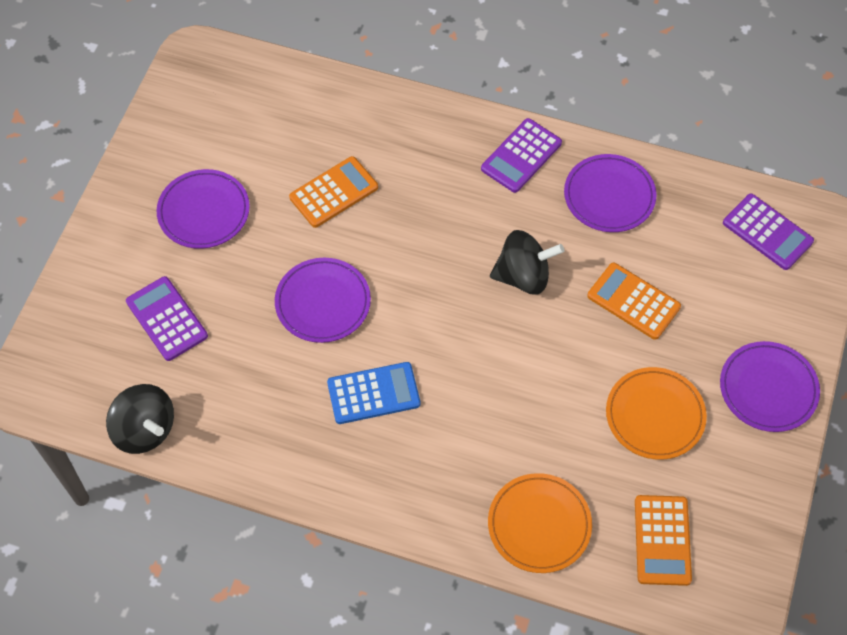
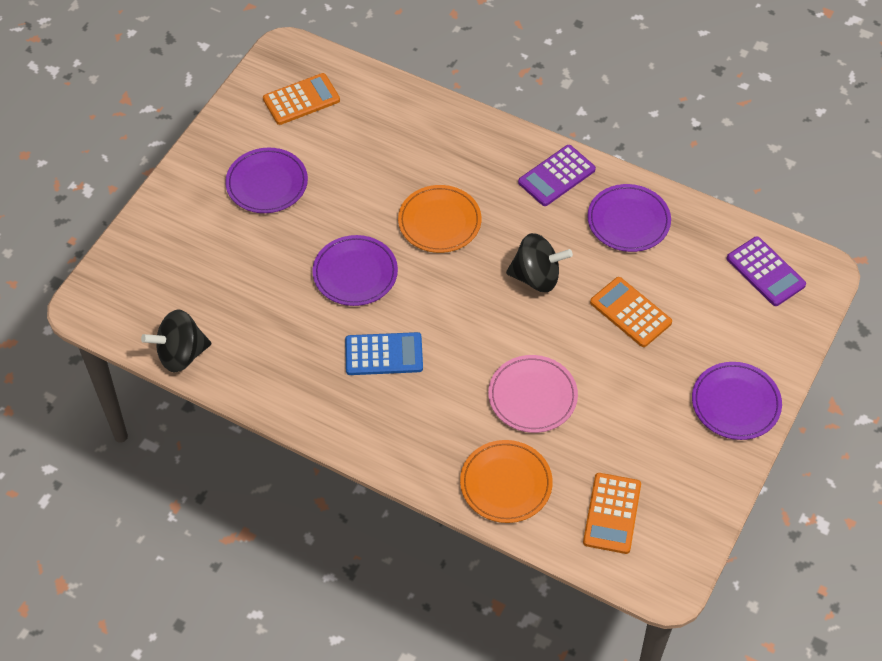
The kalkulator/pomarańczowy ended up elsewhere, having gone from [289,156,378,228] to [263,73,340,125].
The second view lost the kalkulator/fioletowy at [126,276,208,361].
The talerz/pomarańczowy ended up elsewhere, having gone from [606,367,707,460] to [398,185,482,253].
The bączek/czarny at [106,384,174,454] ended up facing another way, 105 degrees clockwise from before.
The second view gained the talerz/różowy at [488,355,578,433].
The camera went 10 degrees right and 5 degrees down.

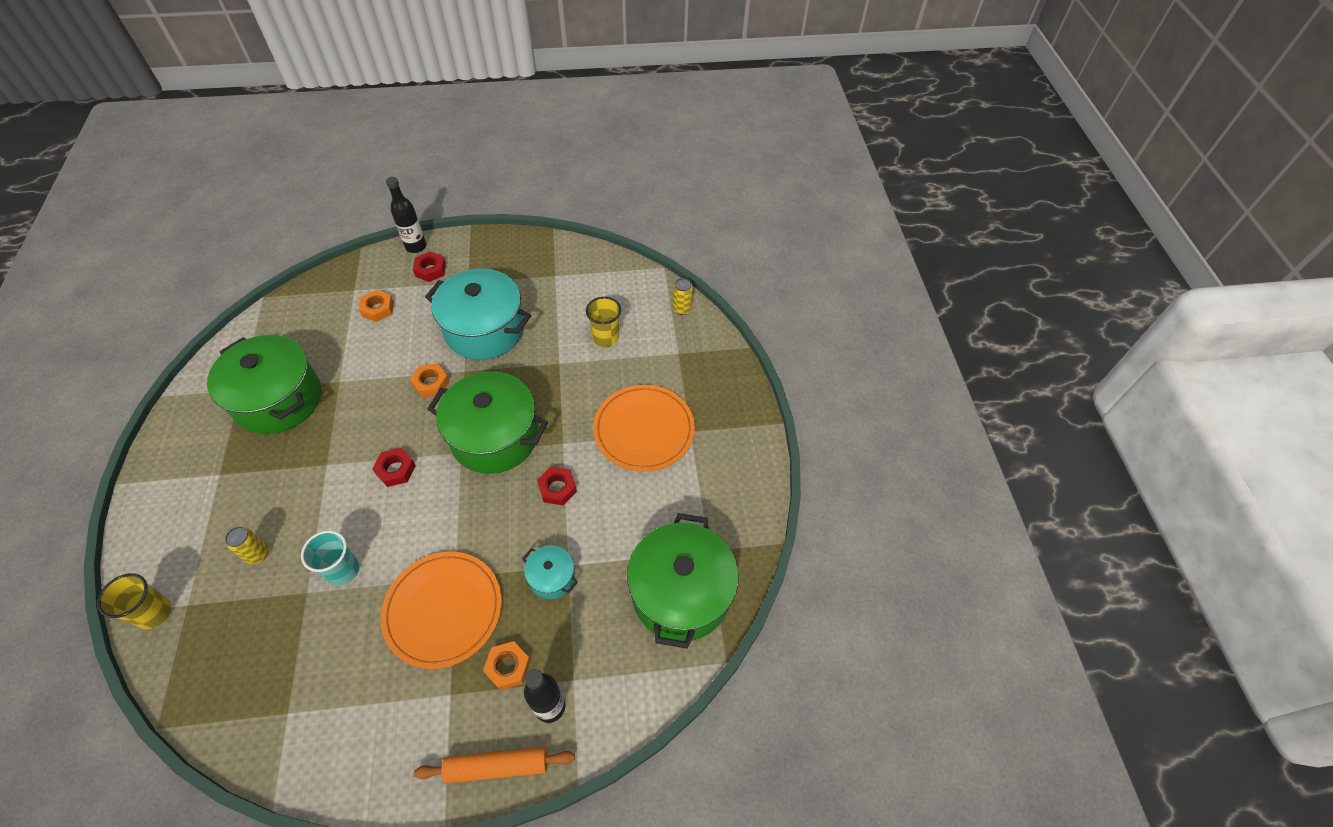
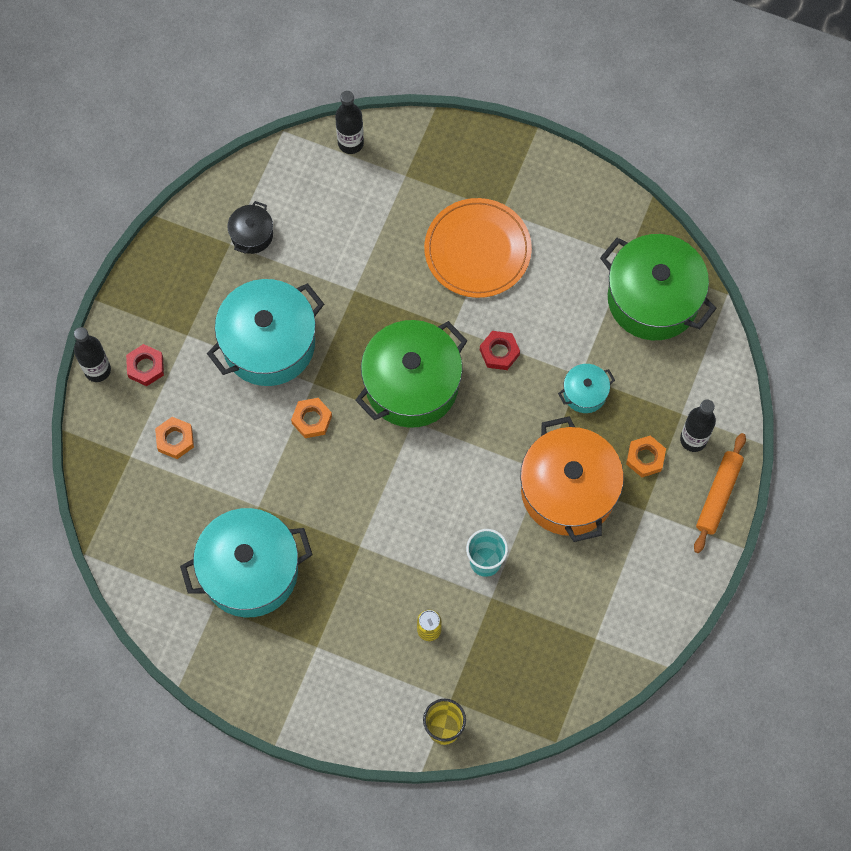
Where the puszka/żółty stood at [673,278,693,315], the butelka/czarny came to stand at [335,91,364,154].
The second view lost the szklanka/żółty at [586,297,621,347].
What was the garnek/zielony at [207,335,321,434] turned into the garnek/turkusowy at [180,508,313,617].
The second view lost the nakrętka/czerwony at [372,448,416,487].
Where the talerz/pomarańczowy stood at [381,552,502,669], the garnek/pomarańczowy came to stand at [520,416,624,542].
The second view gained the garnek/czarny at [227,201,273,254].
The camera went 60 degrees left and 15 degrees up.

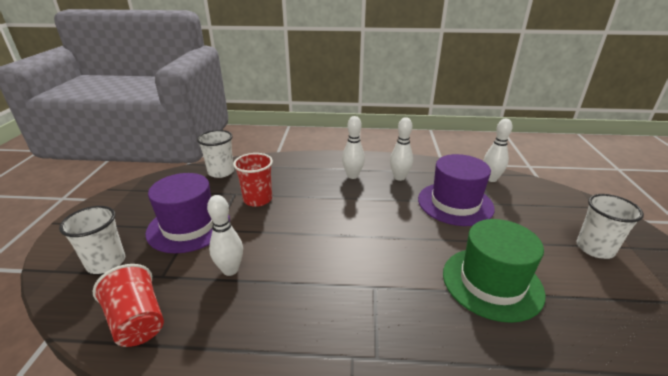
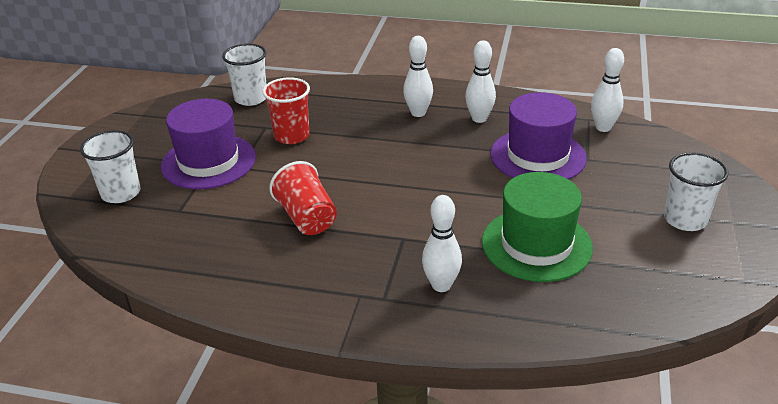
The kręgiel/biały ended up elsewhere, having gone from [207,195,243,276] to [422,195,462,292].
The szklanka/czerwony ended up elsewhere, having gone from [93,264,164,347] to [269,161,337,235].
The camera went 10 degrees right and 5 degrees up.

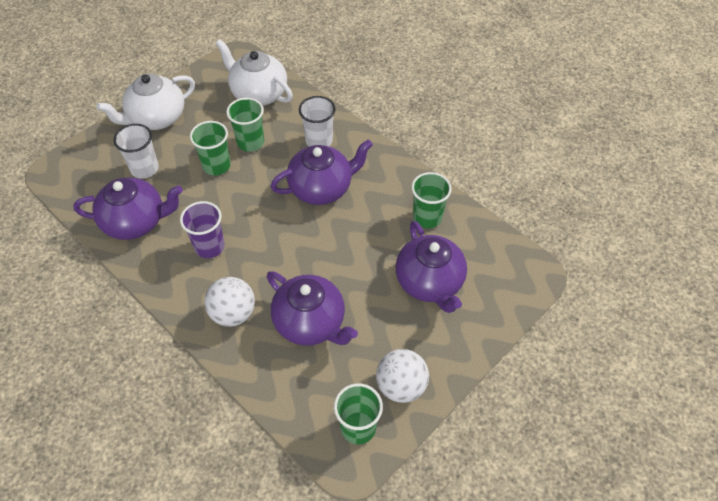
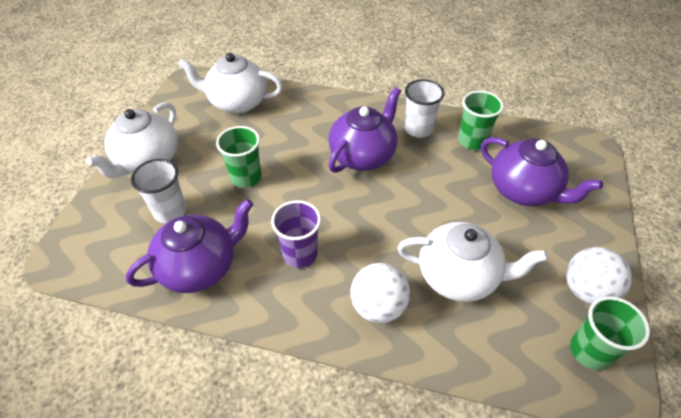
The szklanka/biały ended up elsewhere, having gone from [299,96,336,147] to [405,79,445,137].
The second view lost the szklanka/zielony at [226,98,264,152].
What was the imbryk/fioletowy at [267,271,358,346] turned into the imbryk/biały at [398,222,548,302].
The camera went 30 degrees left and 5 degrees down.

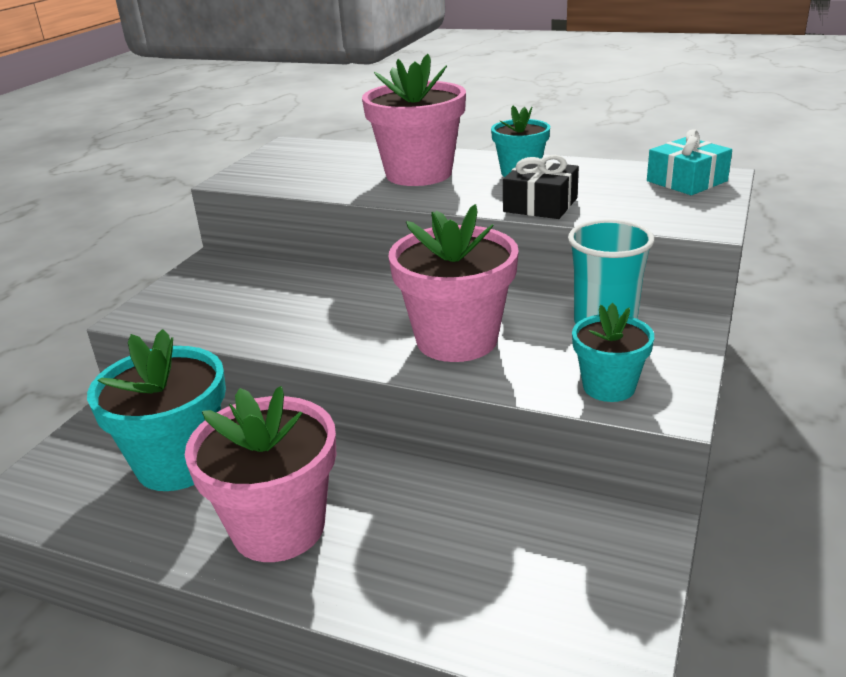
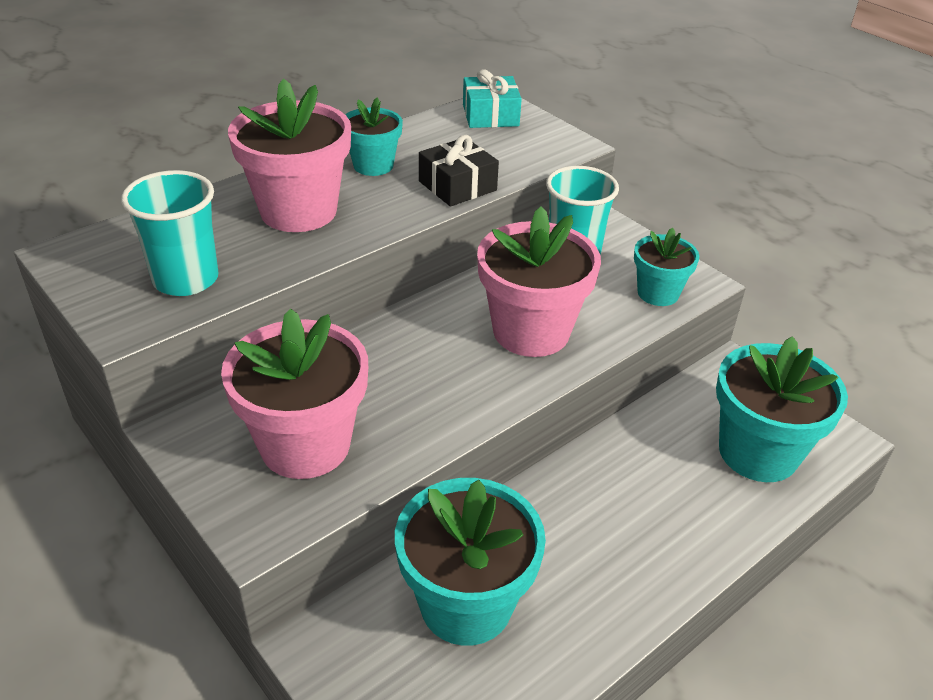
The doniczka/różowy ended up elsewhere, having gone from [185,386,336,562] to [221,308,368,479].
The second view gained the szklanka/turkusowy at [121,170,219,296].
The second view gained the doniczka/turkusowy at [716,336,848,482].
The camera went 65 degrees left and 10 degrees up.

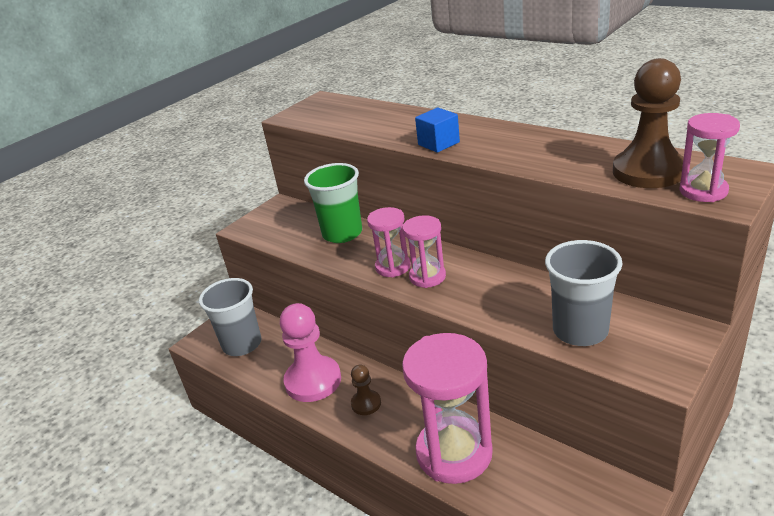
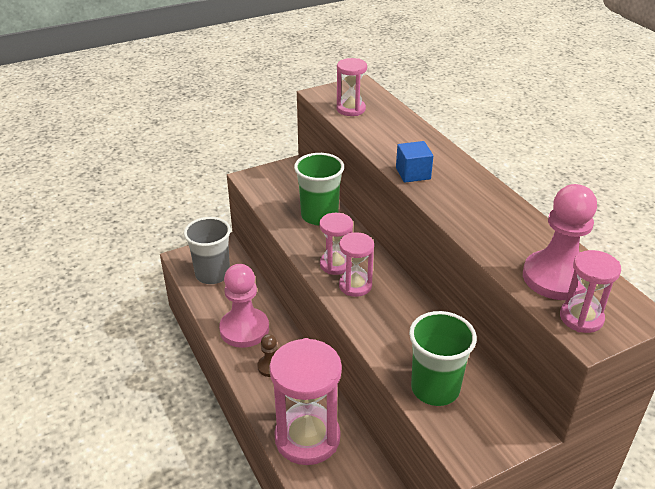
What was the pionek/brązowy at [613,58,684,188] turned into the pionek/różowy at [523,184,597,300].
What was the szklanka/szary at [545,240,623,346] turned into the szklanka/zielony at [409,311,477,406].
The second view gained the klepsydra/różowy at [337,58,367,116].
The camera went 20 degrees right and 5 degrees up.

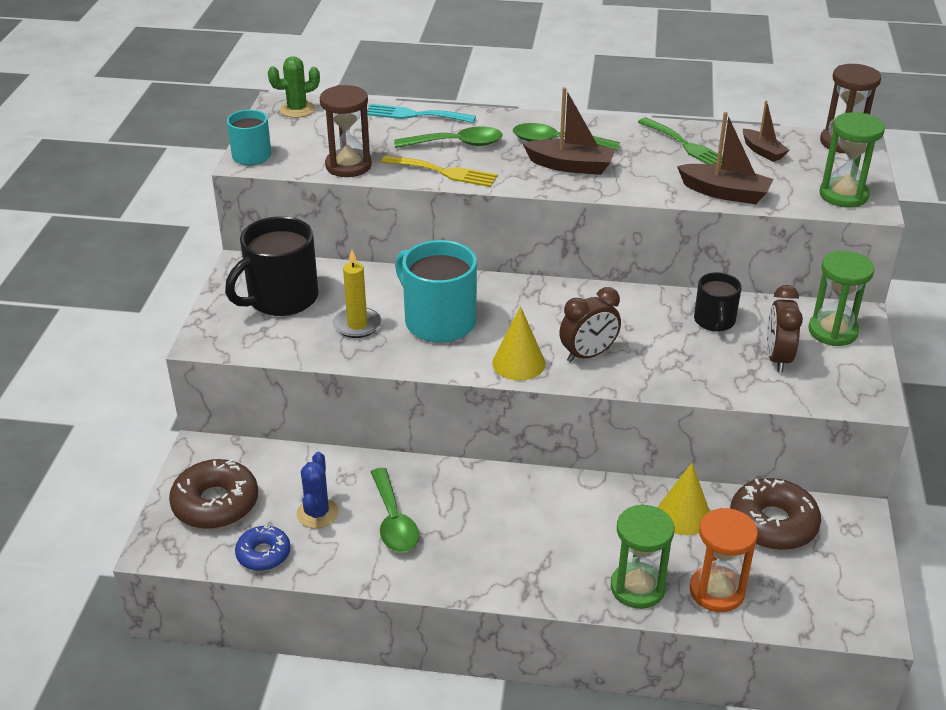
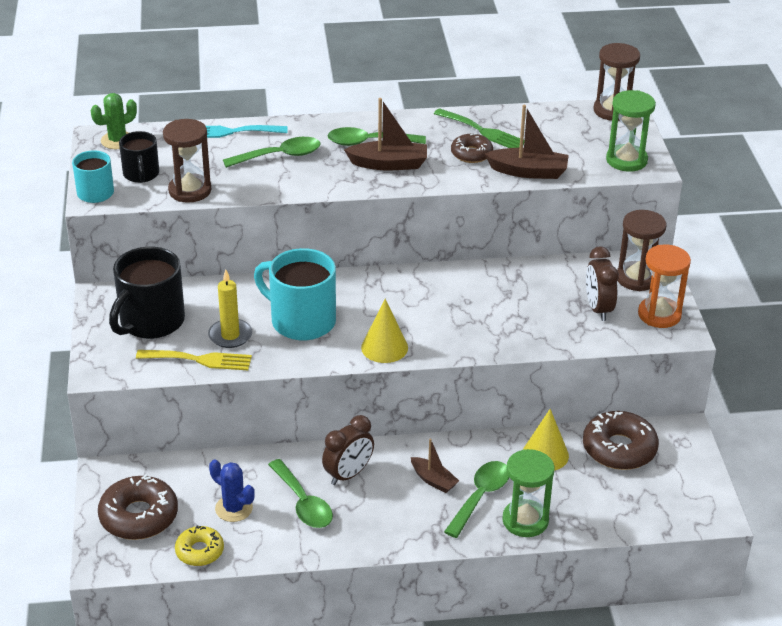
The łódka/brązowy ended up elsewhere, having gone from [743,100,789,162] to [411,438,459,493].
The widelec/żółty ended up elsewhere, having gone from [381,155,498,187] to [136,350,252,370].
What was the klepsydra/zielony at [808,251,874,346] turned into the klepsydra/brązowy at [617,210,666,291].
The kubek/czarny ended up elsewhere, having gone from [694,272,742,332] to [119,131,159,183].
The budzik/brązowy ended up elsewhere, having gone from [559,287,621,363] to [322,415,374,485].
The kaktus/niebieski at [296,452,339,528] ended up facing another way, 45 degrees counterclockwise from before.
The klepsydra/pomarańczowy ended up elsewhere, having gone from [690,508,758,612] to [638,245,691,328].
What was the donut/niebieski at [235,525,291,571] turned into the donut/żółty at [175,525,224,566].
The second view gained the donut/brązowy at [451,133,493,163].
The second view gained the łyżka/zielony at [444,461,509,538].
The camera went 15 degrees left and 0 degrees up.

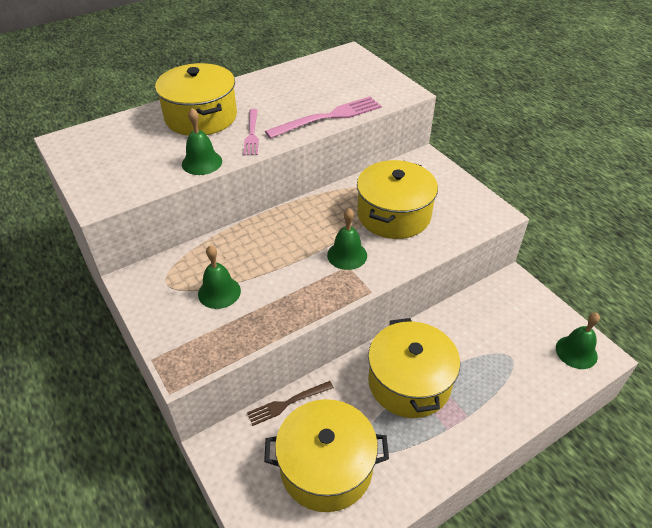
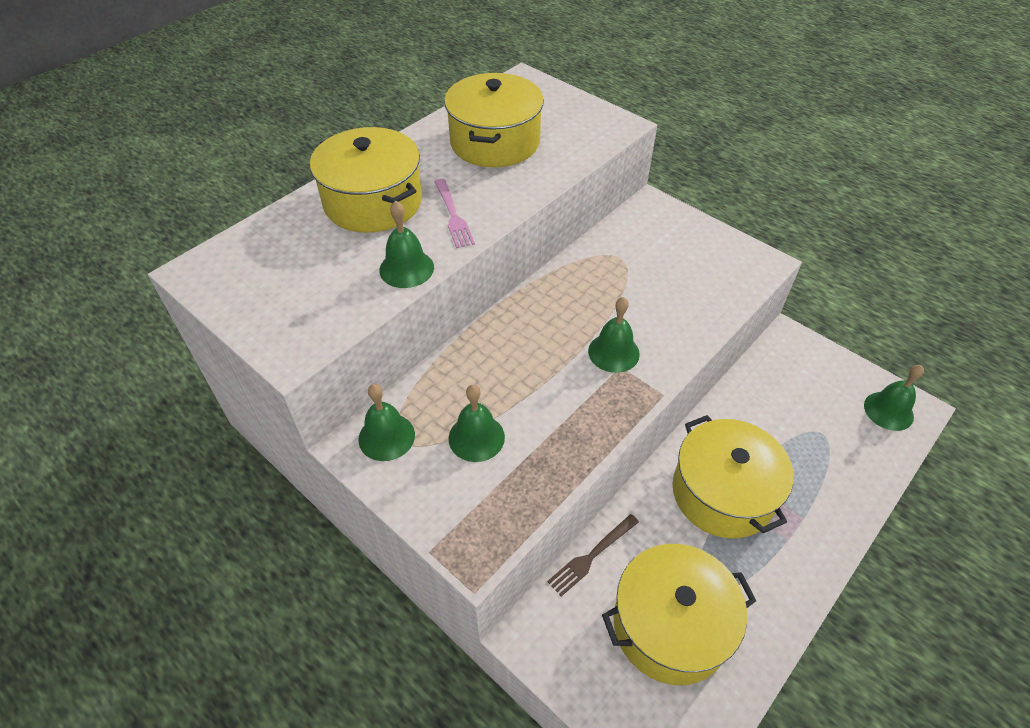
The second view lost the widelec/różowy at [265,96,382,139].
The garnek/żółty ended up elsewhere, having gone from [357,160,438,239] to [444,73,544,167].
The second view gained the dzwonek/zielony at [358,384,415,461].
The camera went 15 degrees left and 5 degrees up.

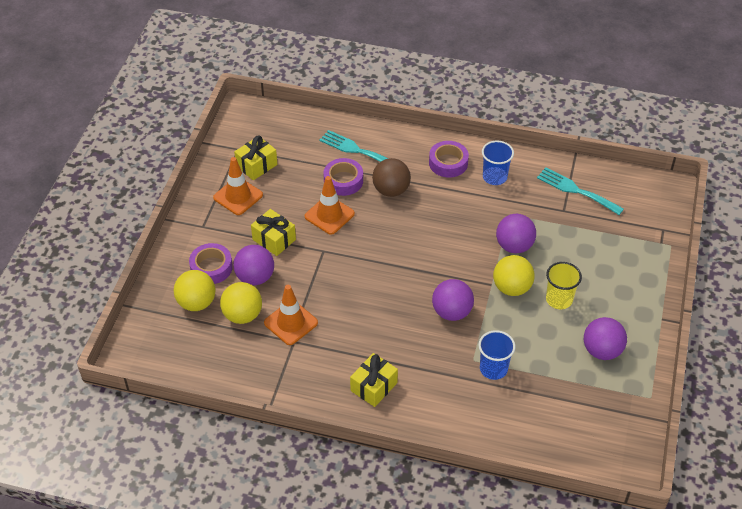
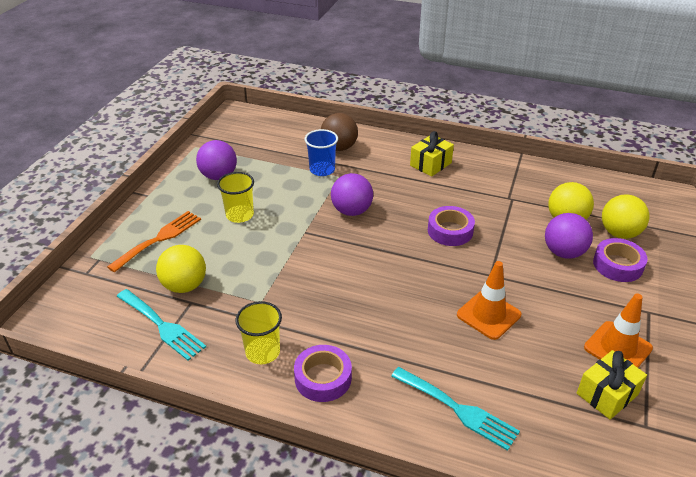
What was the szklanka/niebieski at [482,141,514,185] turned into the szklanka/żółty at [235,301,282,364].
The taśma klejąca/fioletowy ended up elsewhere, having gone from [323,158,363,196] to [428,206,475,246].
The piłka/brązowy ended up elsewhere, having gone from [372,158,411,197] to [321,113,358,151].
The second view lost the prezent/żółty at [251,209,296,256].
The second view lost the piłka/fioletowy at [496,214,536,254].
The piłka/żółty ended up elsewhere, having gone from [493,255,535,296] to [156,245,206,293].
The second view lost the pachołek/pomarańczowy at [264,285,318,345].
The second view gained the widelec/pomarańczowy at [107,211,201,273].
The camera went 175 degrees left and 10 degrees down.

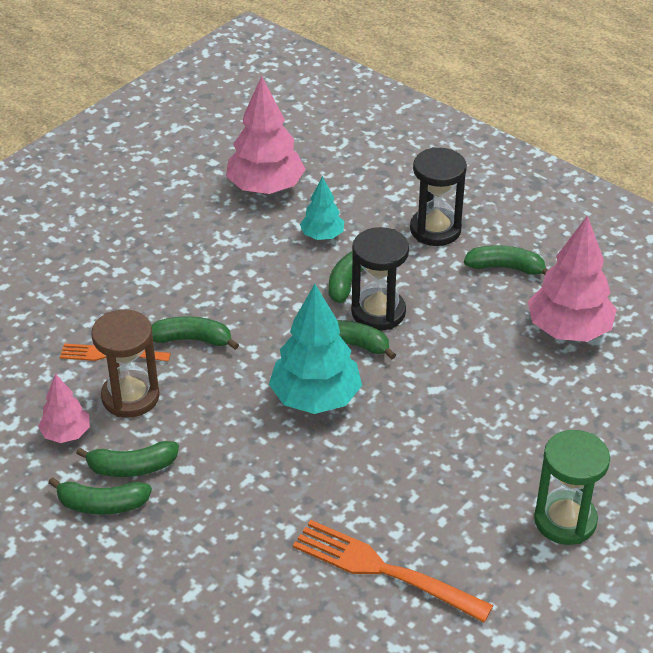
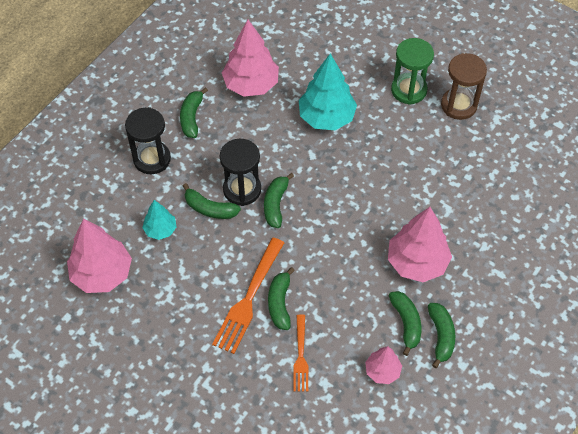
The drzewko/turkusowy ended up elsewhere, having gone from [269,284,362,414] to [299,54,357,130].
The klepsydra/brązowy ended up elsewhere, having gone from [91,309,159,418] to [441,53,487,120].
The widelec/pomarańczowy ended up elsewhere, having gone from [293,520,494,622] to [212,238,284,354].
The second view gained the drzewko/różowy at [388,207,452,282].
The camera went 95 degrees left and 15 degrees up.

